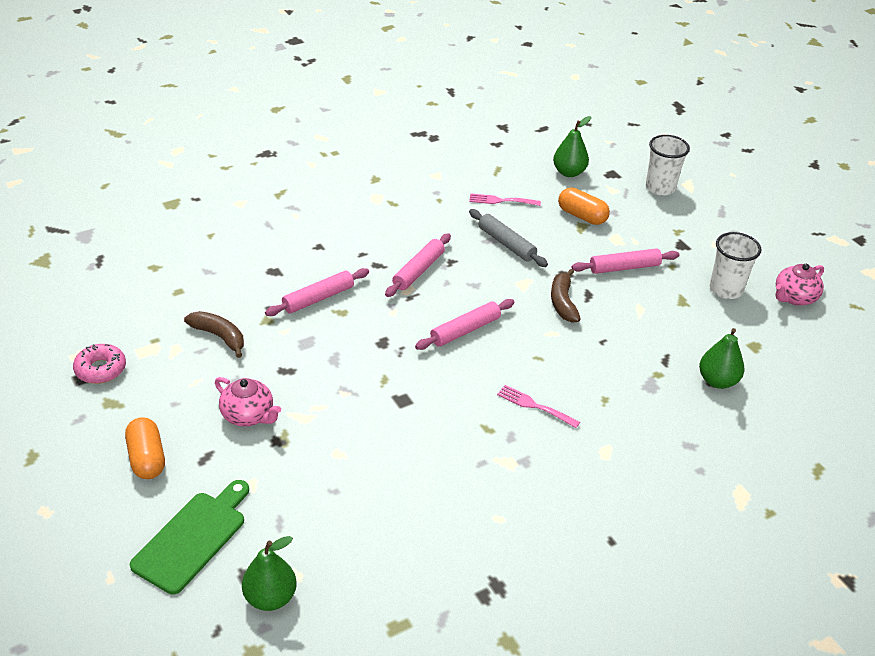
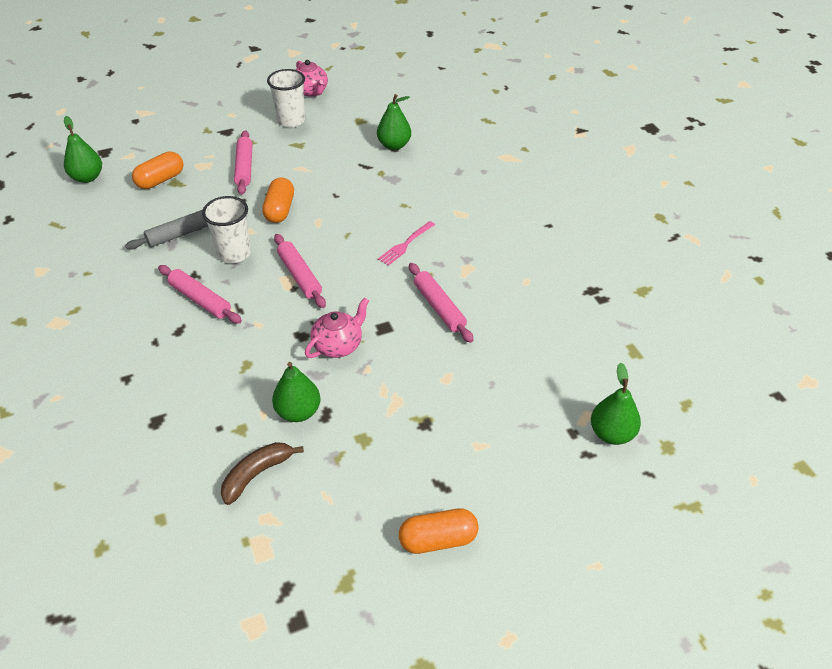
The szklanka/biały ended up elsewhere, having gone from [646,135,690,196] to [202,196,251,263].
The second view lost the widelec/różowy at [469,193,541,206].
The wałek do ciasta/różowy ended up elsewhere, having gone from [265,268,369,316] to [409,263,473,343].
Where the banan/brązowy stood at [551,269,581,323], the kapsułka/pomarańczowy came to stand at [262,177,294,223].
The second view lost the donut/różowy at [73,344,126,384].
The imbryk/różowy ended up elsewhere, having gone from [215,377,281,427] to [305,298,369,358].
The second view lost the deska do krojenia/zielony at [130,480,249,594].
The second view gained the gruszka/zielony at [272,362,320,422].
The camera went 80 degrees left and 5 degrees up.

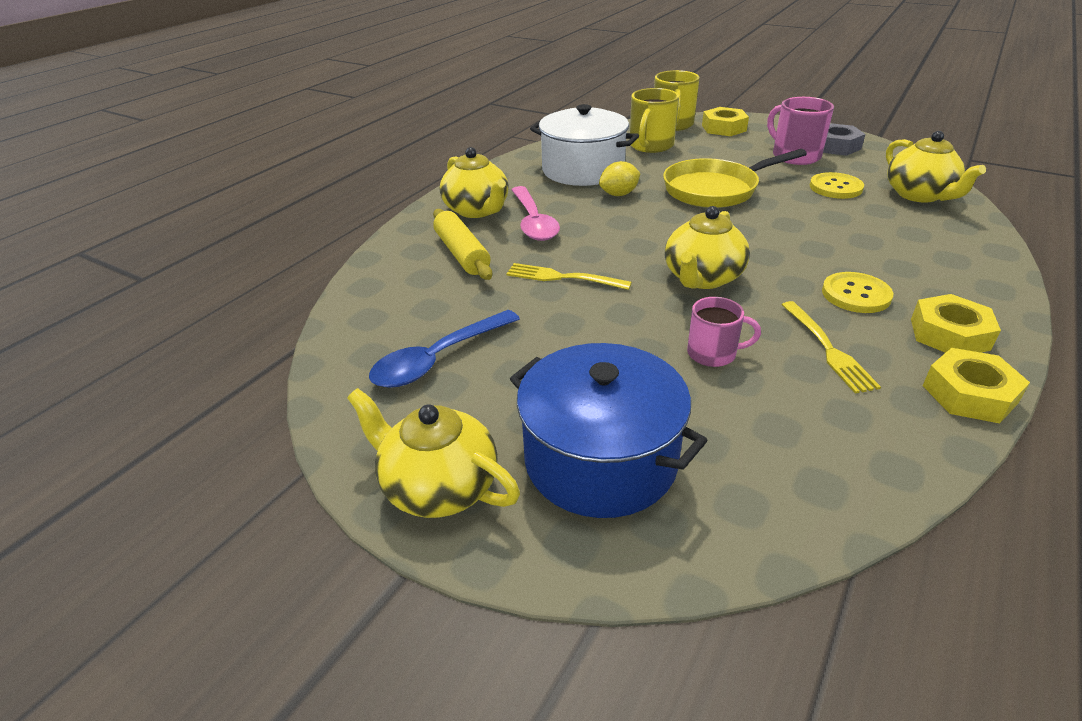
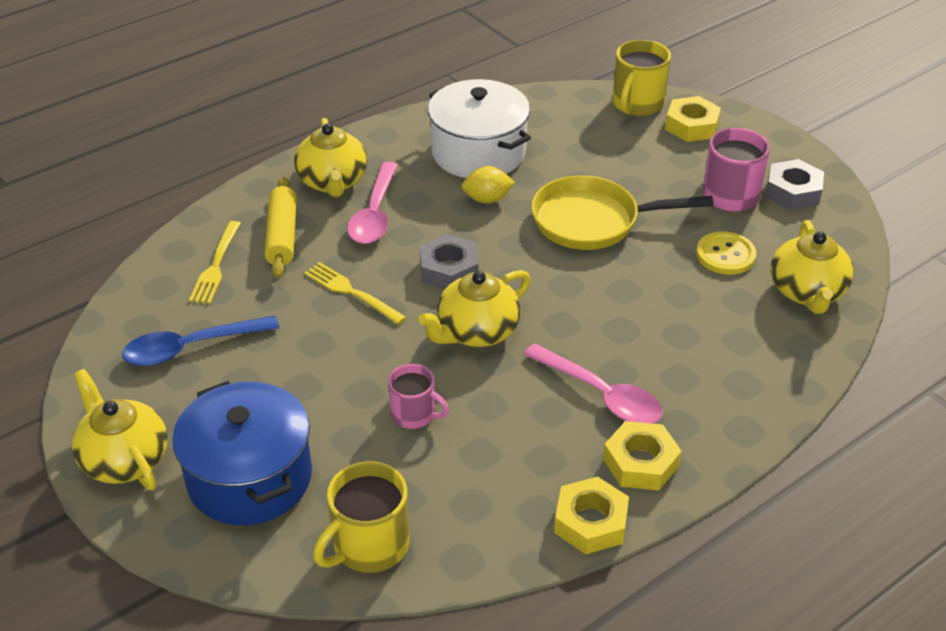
The kubek/żółty ended up elsewhere, having gone from [630,88,679,153] to [313,461,409,573].
Where the guzik/żółty stood at [822,272,893,313], the łyżka/różowy came to stand at [524,344,663,424].
The widelec/żółty ended up elsewhere, having gone from [781,301,881,394] to [189,221,241,304].
The second view gained the nakrętka/szary at [420,234,479,289].
The camera went 20 degrees right and 5 degrees up.

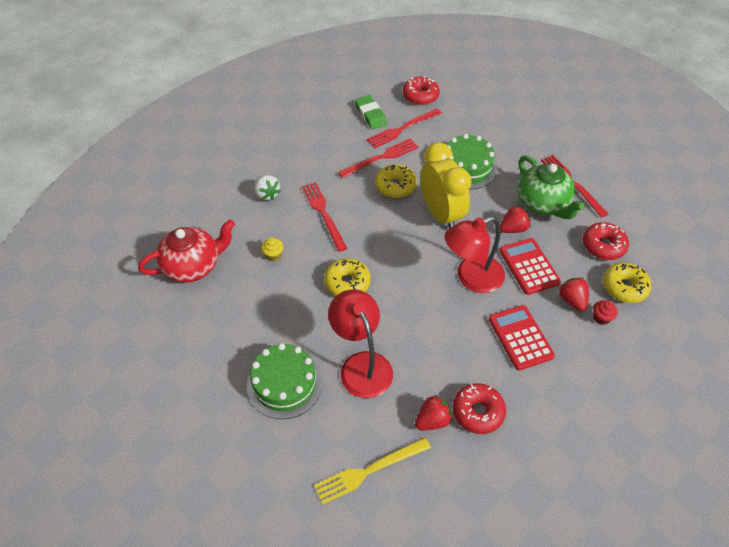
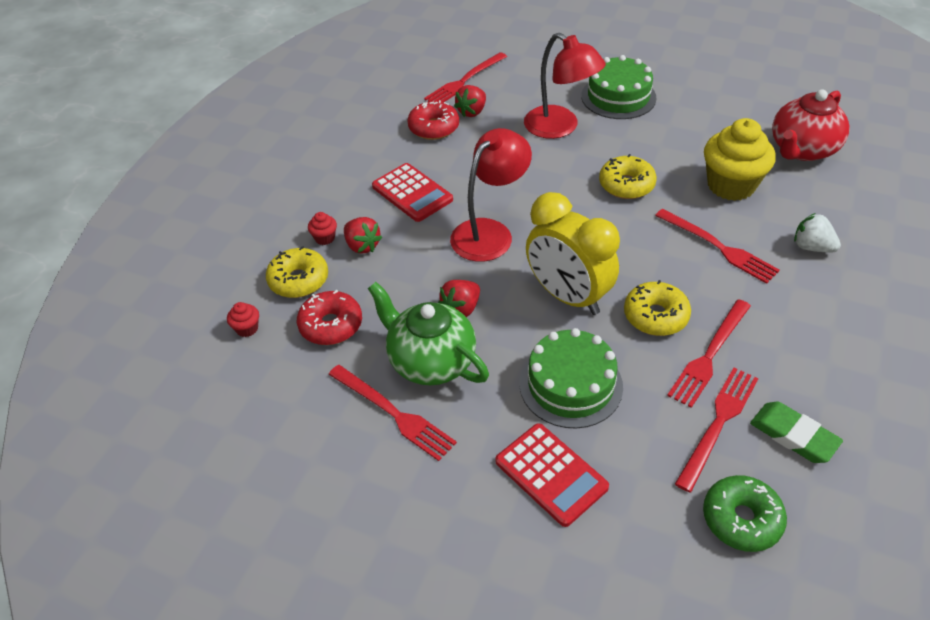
What was the donut/czerwony at [403,76,440,105] turned into the donut/zielony at [703,475,787,552].
The size of the muffinka/żółty at [261,237,284,261] changed by a factor of 2.43.
The kalkulator/czerwony ended up elsewhere, having gone from [500,238,561,295] to [496,423,609,527].
The second view lost the widelec/żółty at [314,437,431,505].
The second view gained the widelec/czerwony at [424,52,507,102].
The second view gained the muffinka/czerwony at [227,302,259,337].
The camera went 160 degrees right and 5 degrees down.

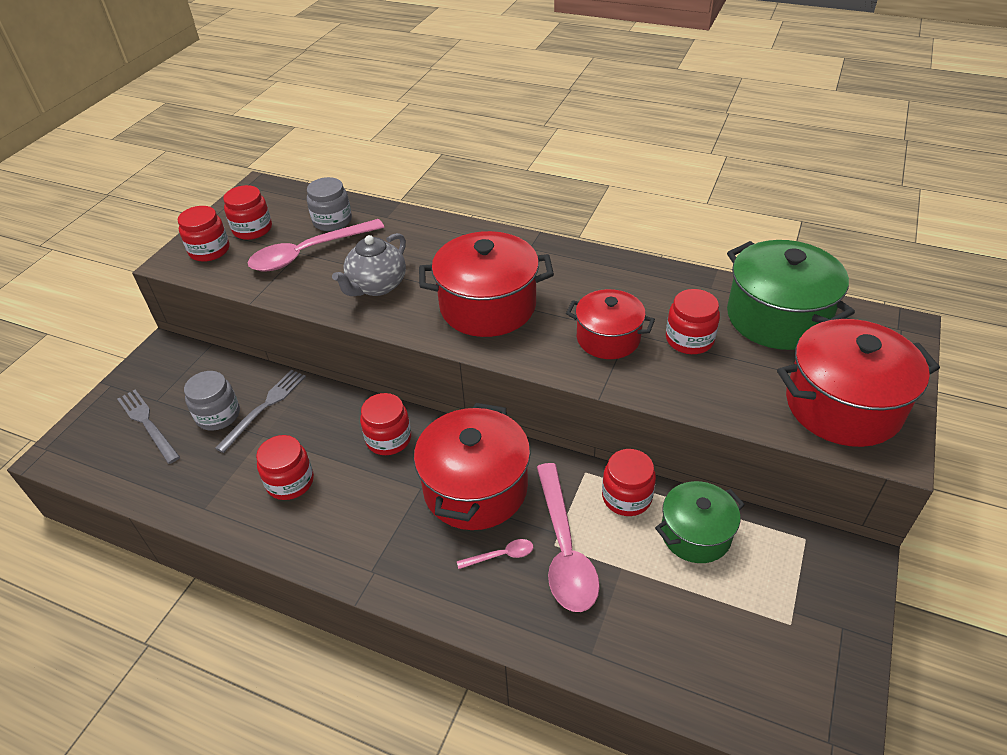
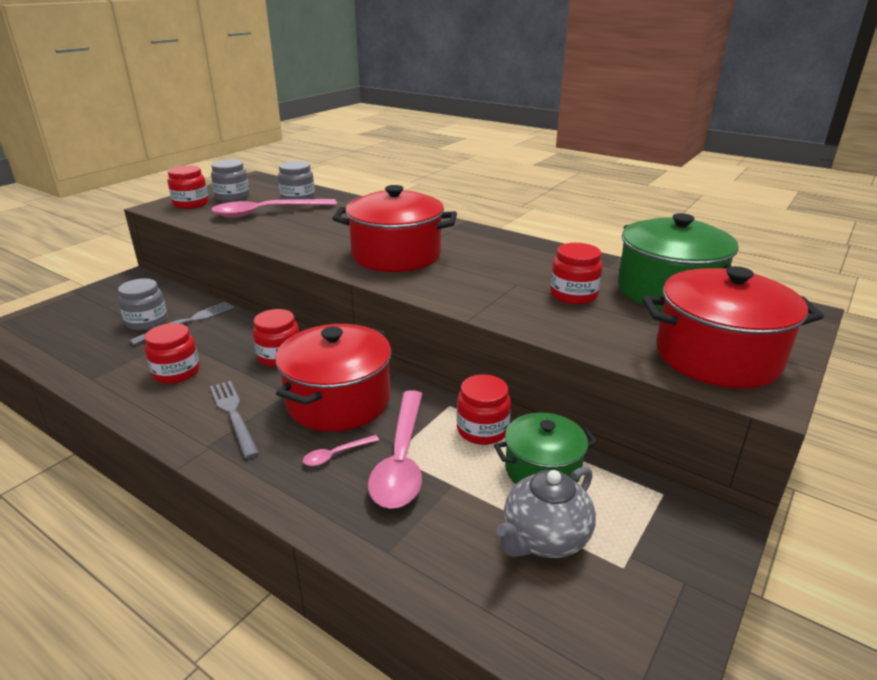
What was the słoik/czerwony at [223,185,272,240] turned into the słoik/szary at [211,160,250,202].
The imbryk/szary ended up elsewhere, having gone from [332,233,406,296] to [496,466,596,558].
The second view lost the garnek/czerwony at [566,289,655,359].
The widelec/szary ended up elsewhere, having gone from [117,390,180,464] to [210,381,260,459].
The łyżka/różowy at [457,539,533,569] ended up facing another way, 150 degrees clockwise from before.
The camera went 10 degrees right and 15 degrees down.

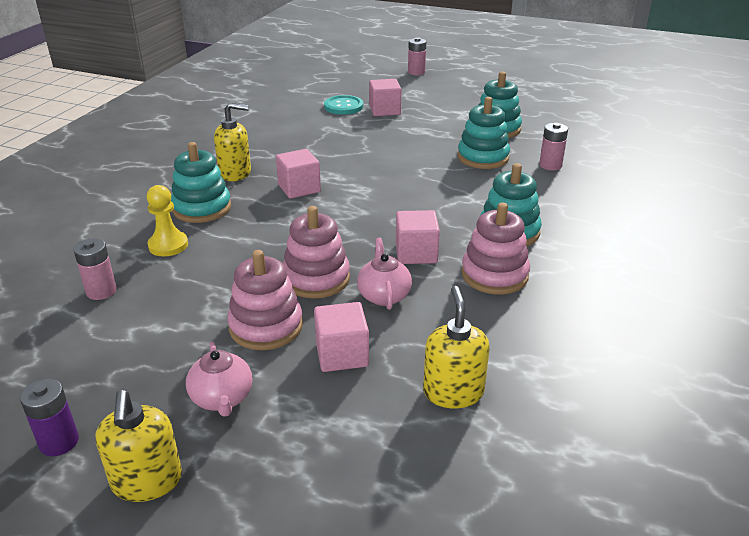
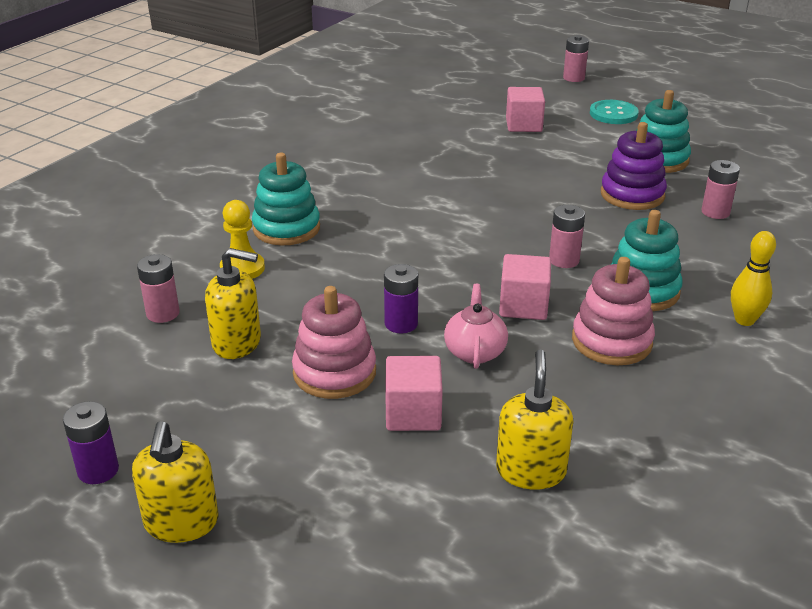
The guzik/turkusowy ended up elsewhere, having gone from [324,95,363,115] to [590,100,639,124].
What was the zabawka nakładanka/turkusowy at [457,97,510,169] turned into the zabawka nakładanka/fioletowy at [601,122,667,210].
The dozownik mydła/żółty ended up elsewhere, having gone from [214,103,251,181] to [205,248,261,359].
The second view lost the sześcian/różowy at [276,149,321,199].
Where the zabawka nakładanka/różowy stood at [283,206,350,299], the bateria/fioletowy came to stand at [384,264,418,333].
The second view lost the imbryk/różowy at [186,341,252,417].
The second view gained the bateria/różowy at [549,205,585,268].
The second view gained the kręgiel/żółty at [731,231,776,326].
The camera went 10 degrees right and 0 degrees up.

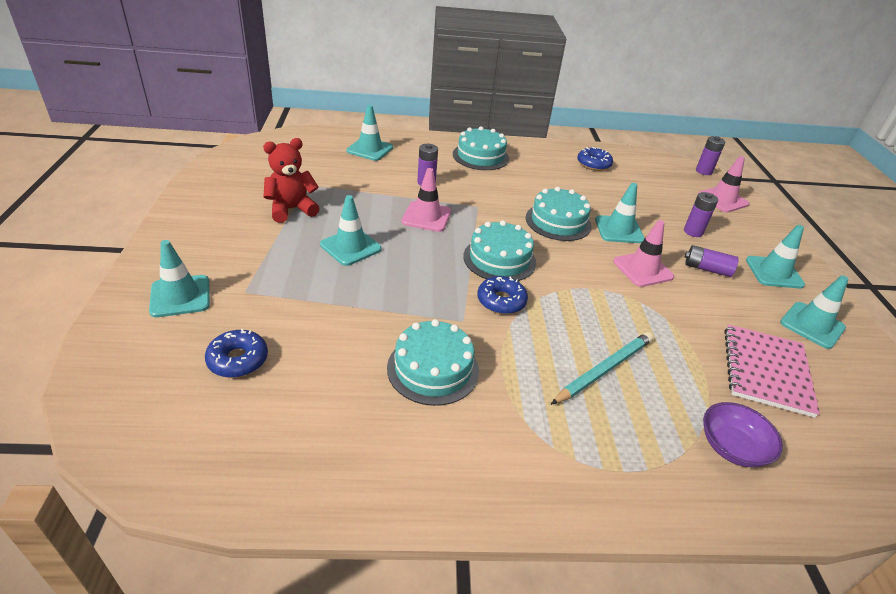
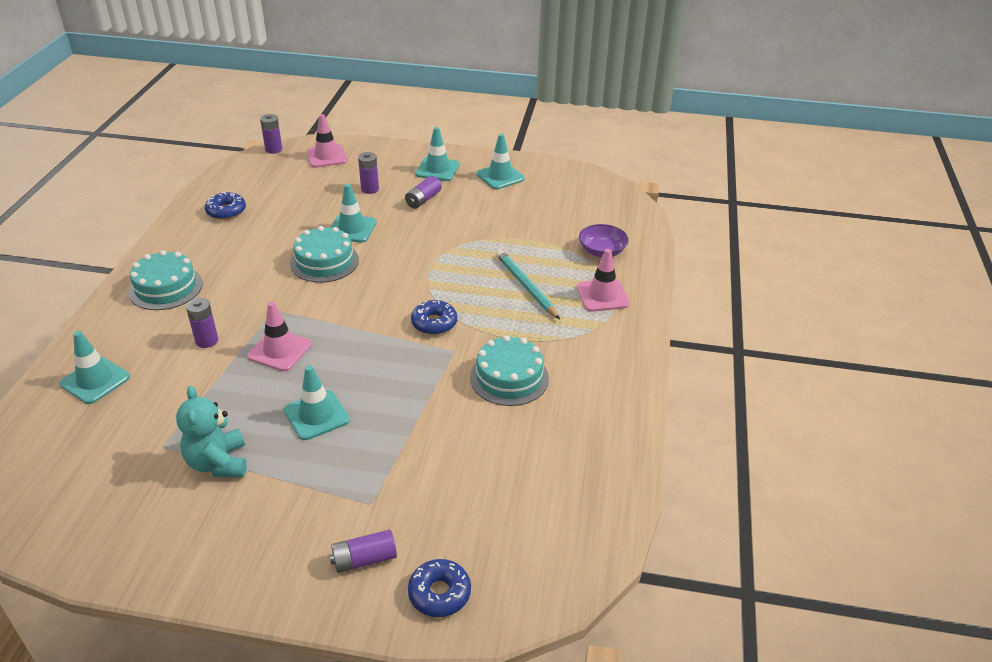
What was the miś/czerwony at [263,138,320,223] turned into the miś/turkusowy at [176,386,247,477].
The second view lost the tort/turkusowy at [463,220,536,281].
The pachołek/różowy ended up elsewhere, having gone from [613,220,674,287] to [577,249,630,312].
Where the pachołek/turkusowy stood at [149,240,210,317], the bateria/fioletowy came to stand at [329,530,397,573].
The second view lost the zeszyt/różowy at [724,324,820,418].
The donut/niebieski ended up elsewhere, having gone from [205,329,268,378] to [408,559,471,617].
The camera went 75 degrees left and 0 degrees up.

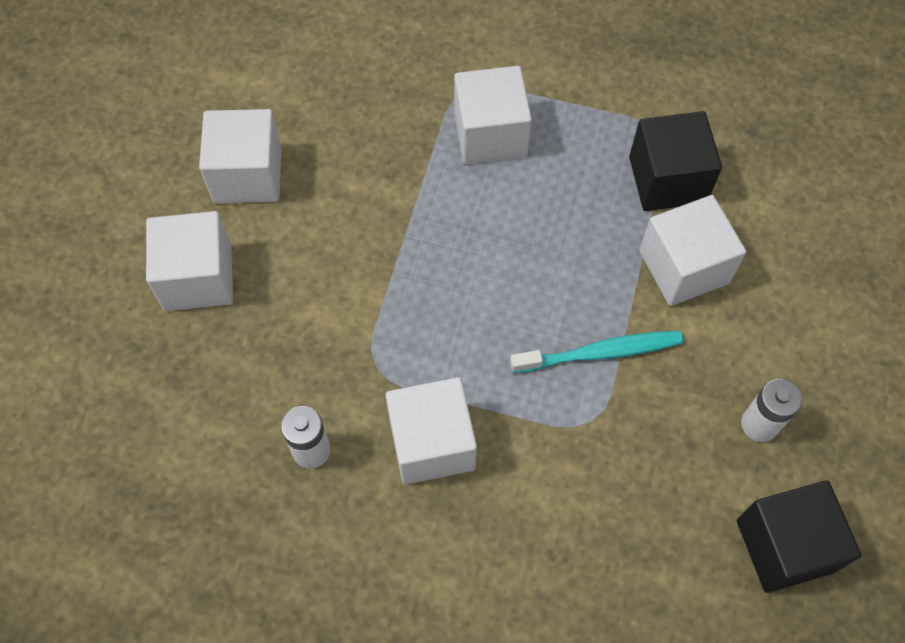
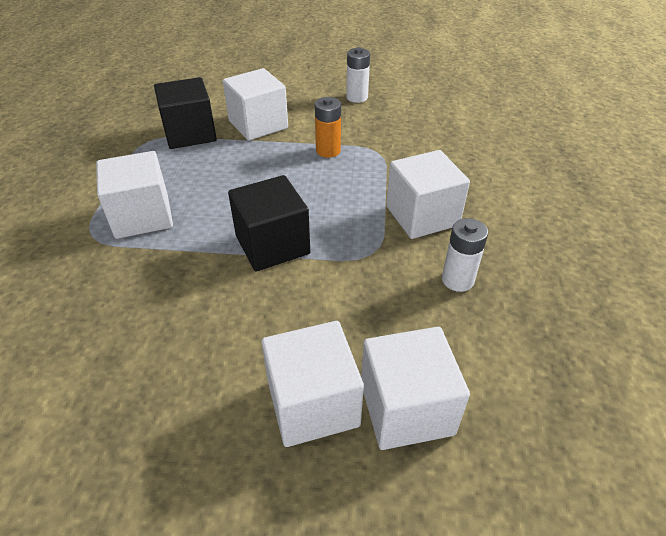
The sześcian/biały ended up elsewhere, having gone from [199,109,282,203] to [361,327,470,450].
Where the szczoteczka do zębów/turkusowy stood at [510,331,684,373], the bateria/pomarańczowy came to stand at [315,97,341,158].
The sześcian/czarny ended up elsewhere, having gone from [737,480,861,593] to [228,175,310,271].
The camera went 100 degrees left and 20 degrees down.

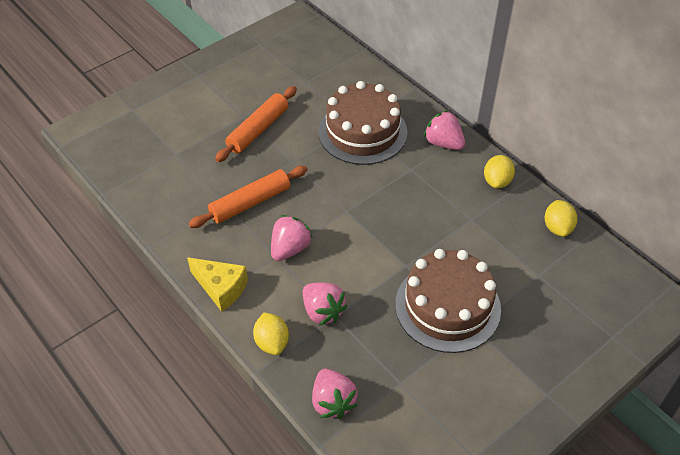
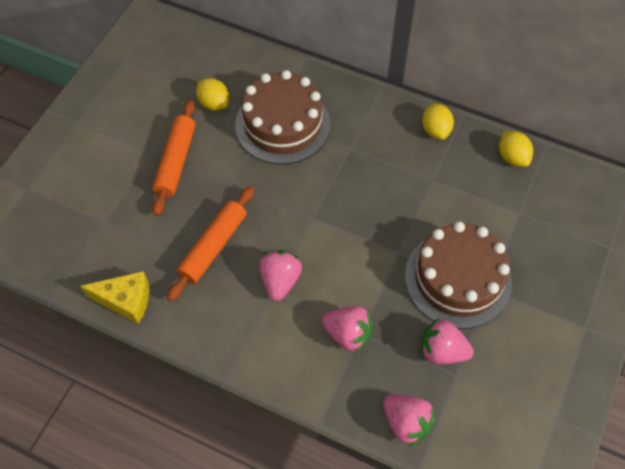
The truskawka/różowy ended up elsewhere, having gone from [424,111,465,150] to [421,318,474,364].
The ser/żółty ended up elsewhere, having gone from [187,257,248,312] to [80,271,149,324].
The cytryna/żółty ended up elsewhere, having gone from [253,313,289,355] to [196,78,229,111].
The camera went 25 degrees left and 10 degrees up.

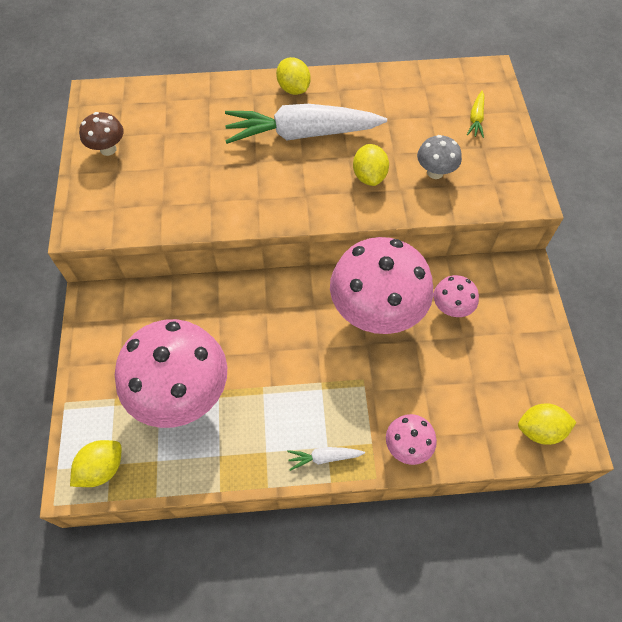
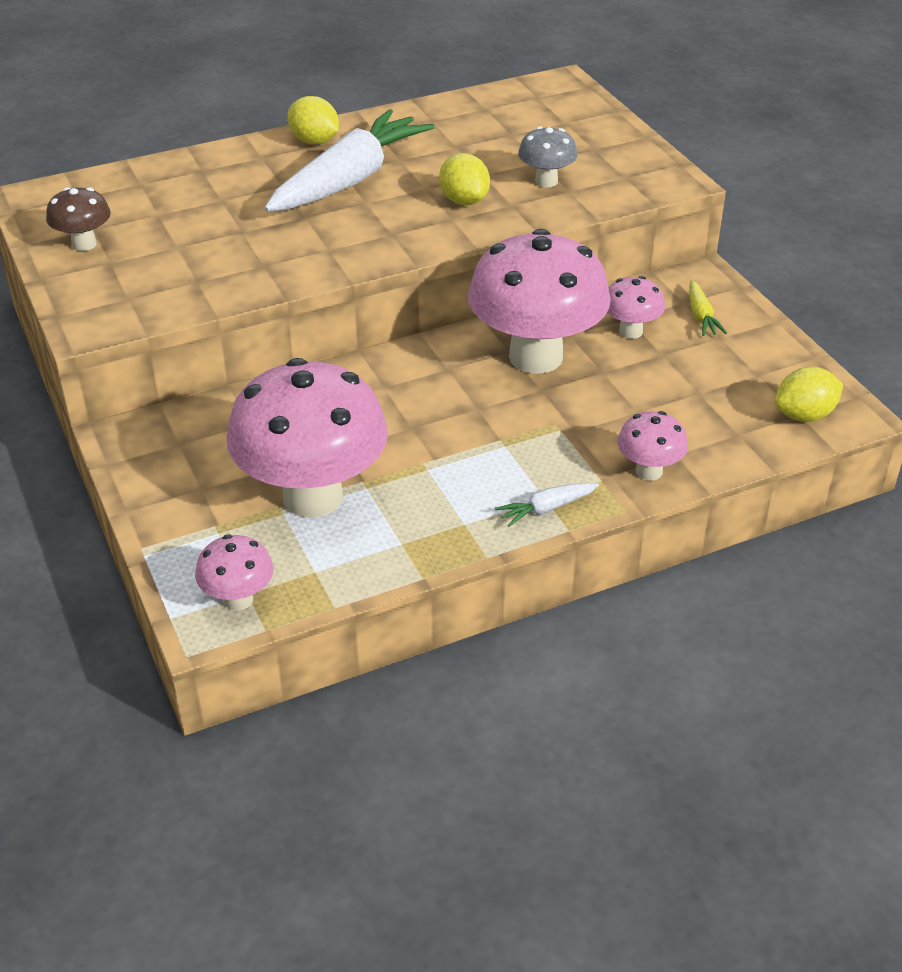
The marchewka/żółty ended up elsewhere, having gone from [467,91,484,138] to [689,280,727,336].
The marchewka/biały at [225,104,387,144] ended up facing another way, 150 degrees clockwise from before.
Where the cytryna/żółty stood at [70,440,122,487], the grzyb/różowy came to stand at [195,534,273,611].
The camera went 20 degrees left and 20 degrees down.

